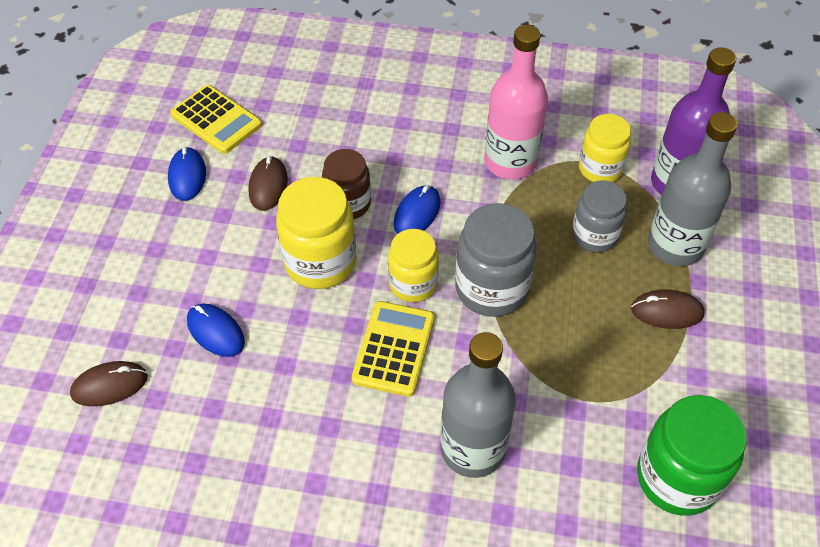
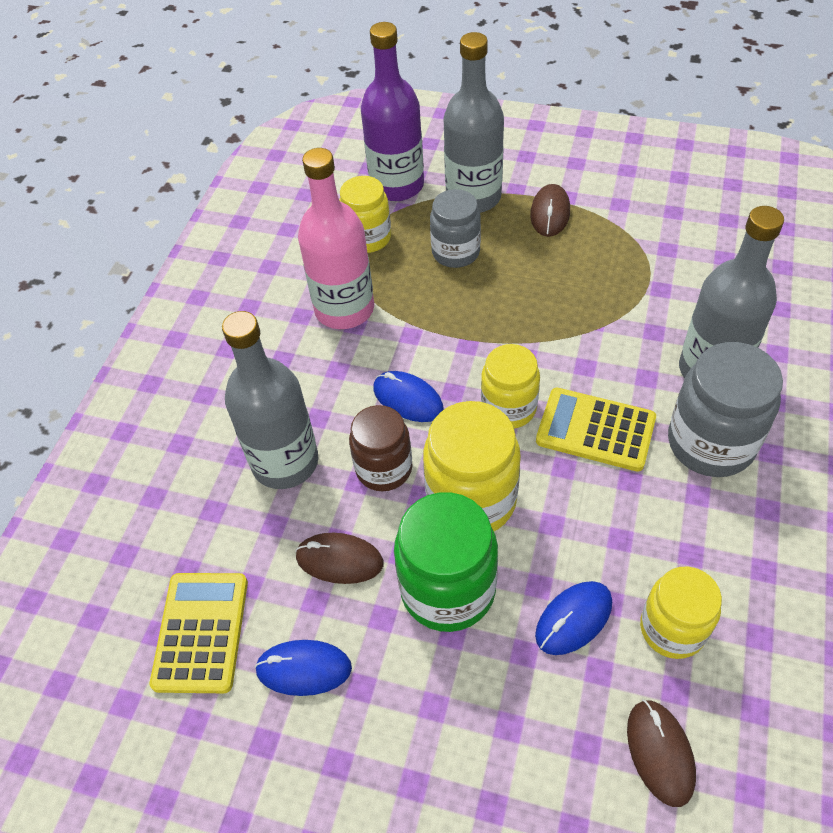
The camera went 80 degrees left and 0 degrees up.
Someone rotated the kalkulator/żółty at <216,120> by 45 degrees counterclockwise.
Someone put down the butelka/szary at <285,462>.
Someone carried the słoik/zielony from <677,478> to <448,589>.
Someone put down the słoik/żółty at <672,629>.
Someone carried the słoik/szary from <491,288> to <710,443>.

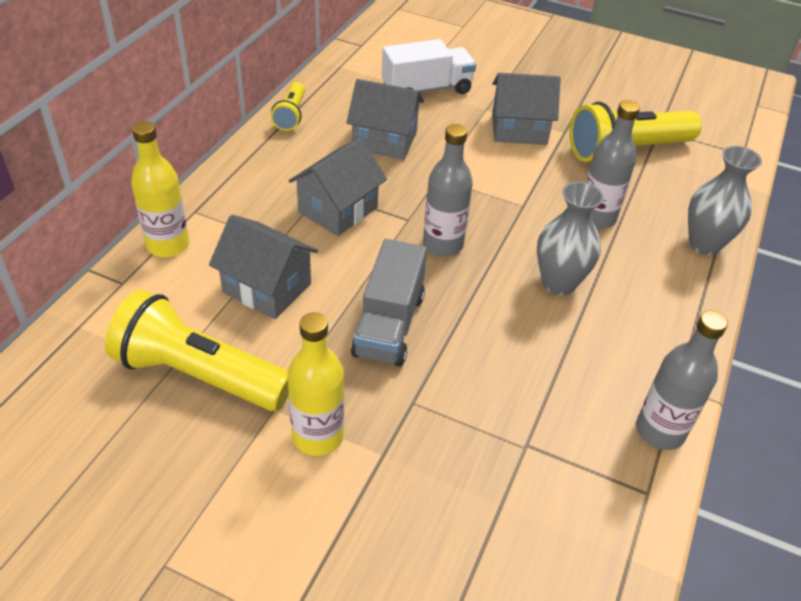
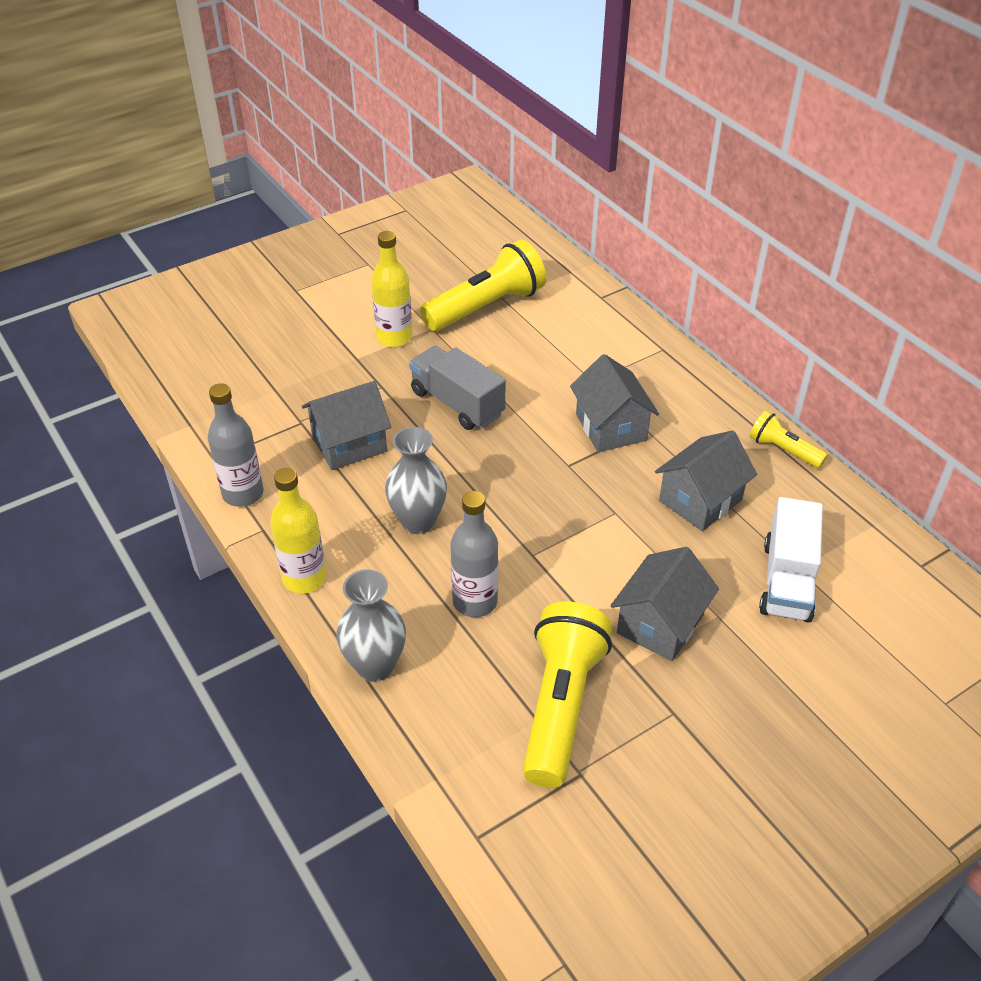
The camera went 125 degrees right and 0 degrees up.
Someone carried the butelka/żółty from <168,245> to <304,578>.
Someone carried the domek/szary from <267,288> to <349,444>.
Someone took away the butelka/szary at <443,244>.

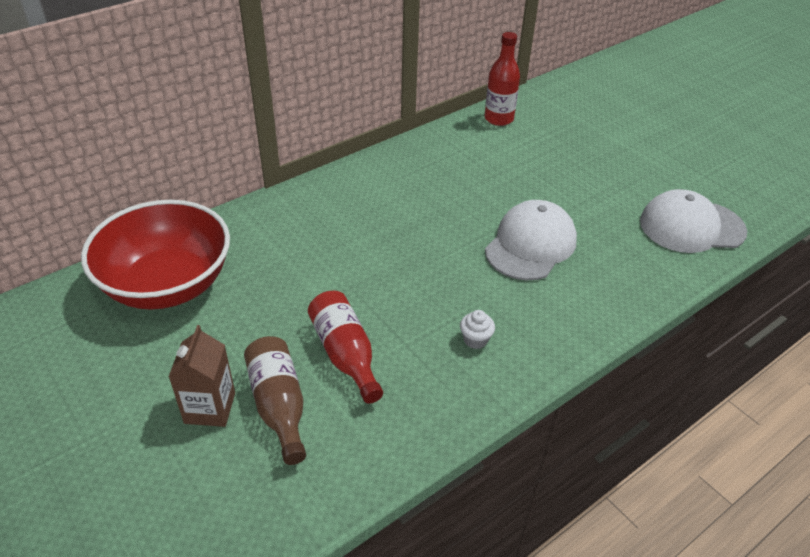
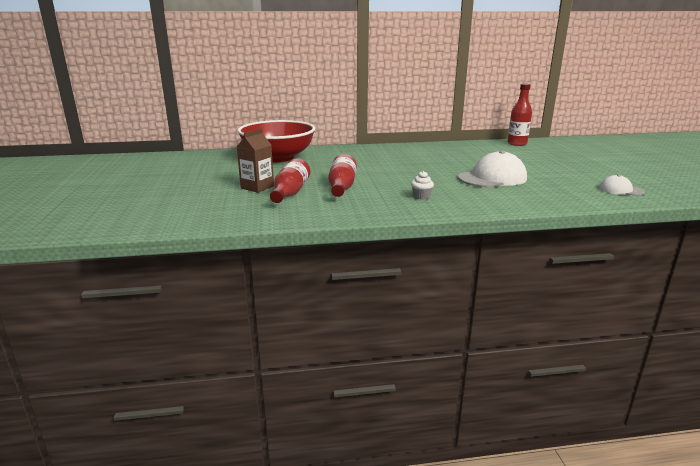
The camera went 30 degrees right and 20 degrees down.
Someone repainted the butelka/brązowy at <279,405>, which became the butelka/czerwony at <290,193>.
Someone scaled the czapka/biały at <691,226> by 0.53.

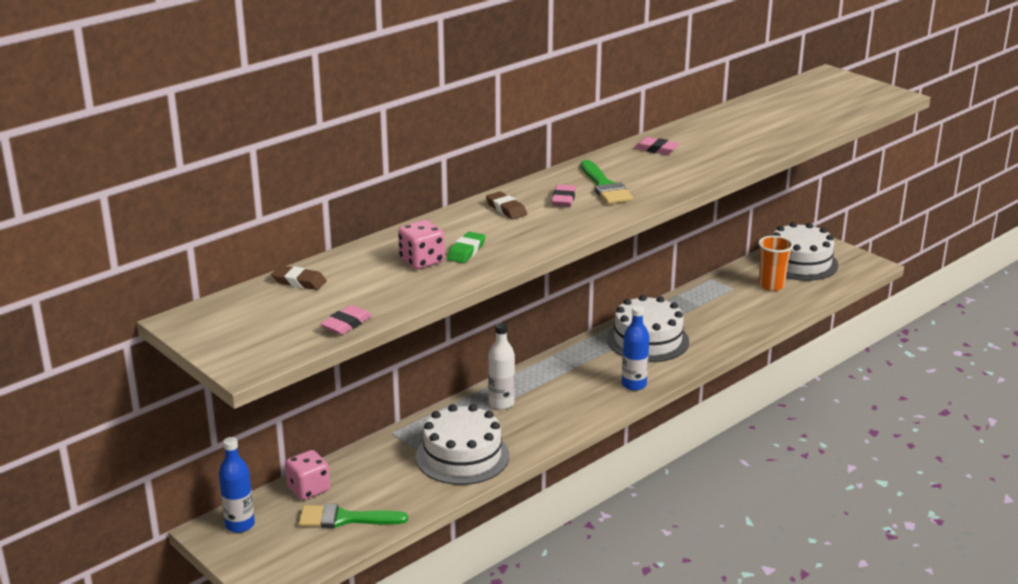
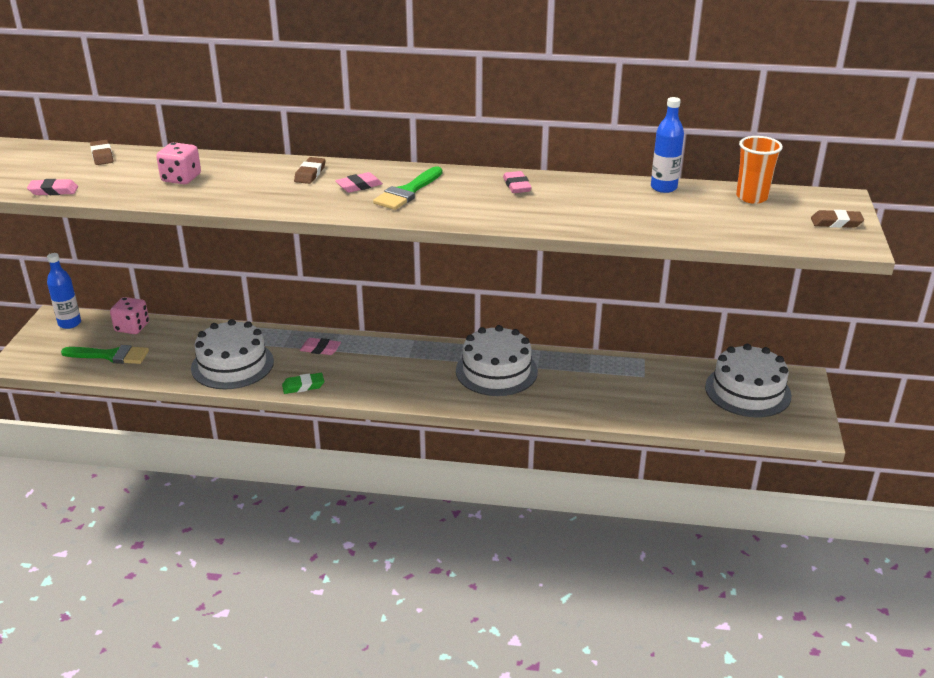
The camera went 50 degrees right and 5 degrees up.
Someone rotated the pędzel/zielony at <345,518> by 135 degrees clockwise.
Someone carried the gumka do mazania/zielony from <466,251> to <303,386>.
Someone swapped the butelka/biały at <501,403> for the gumka do mazania/różowy at <320,349>.
Someone carried the butelka/niebieski from <634,384> to <663,188>.
Someone carried the szklanka/pomarańczowy from <771,285> to <752,197>.
Someone put down the gumka do mazania/brązowy at <836,222>.

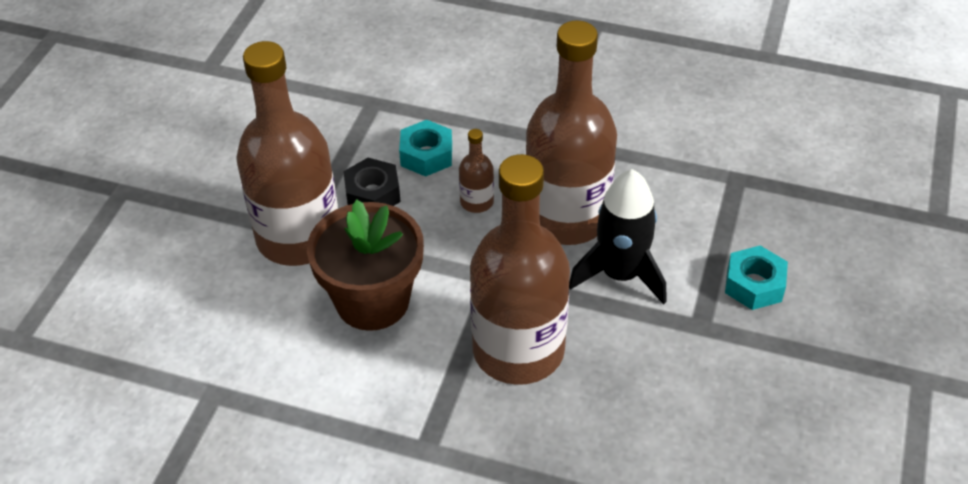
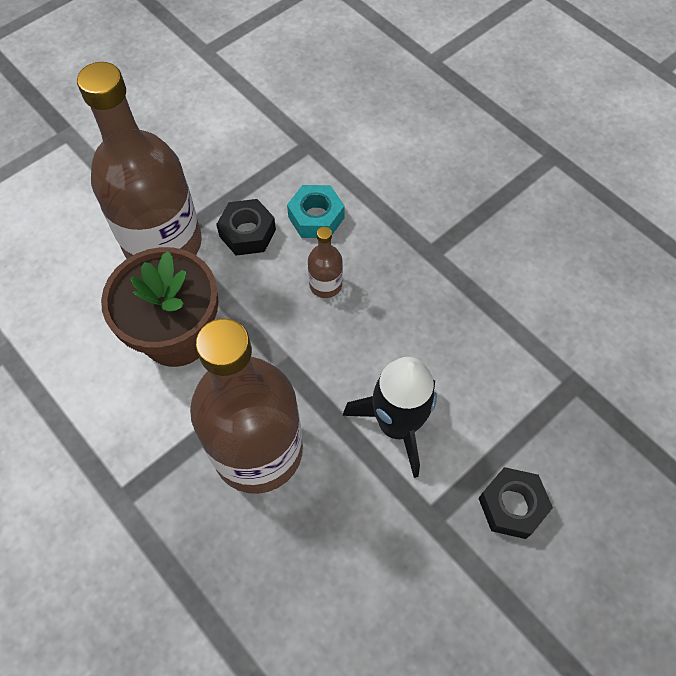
The camera went 30 degrees right and 15 degrees up.
Someone repainted the nakrętka/turkusowy at <754,285>, which became the nakrętka/czarny at <512,505>.
Someone took away the butelka/brązowy at <566,217>.

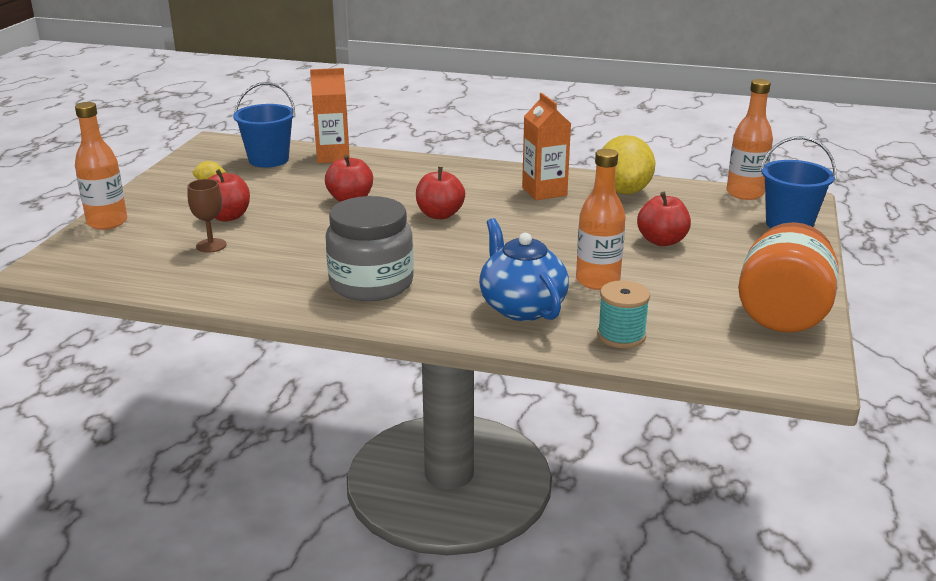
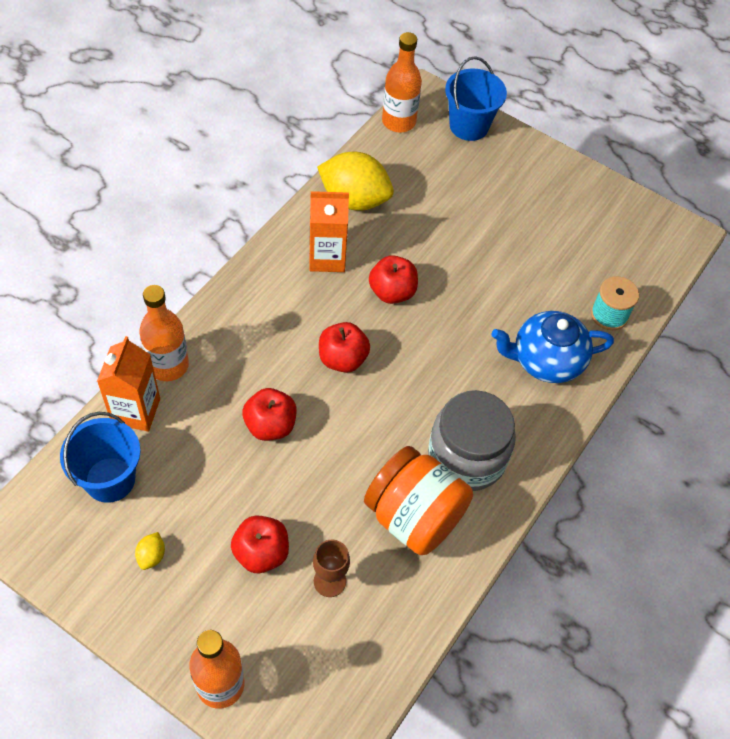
The camera went 75 degrees left and 30 degrees up.
Someone carried the butelka/pomarańczowy from <597,281> to <168,365>.
Someone carried the słoik/pomarańczowy from <782,315> to <414,516>.
Someone carried the jabłko/czerwony from <662,241> to <392,292>.

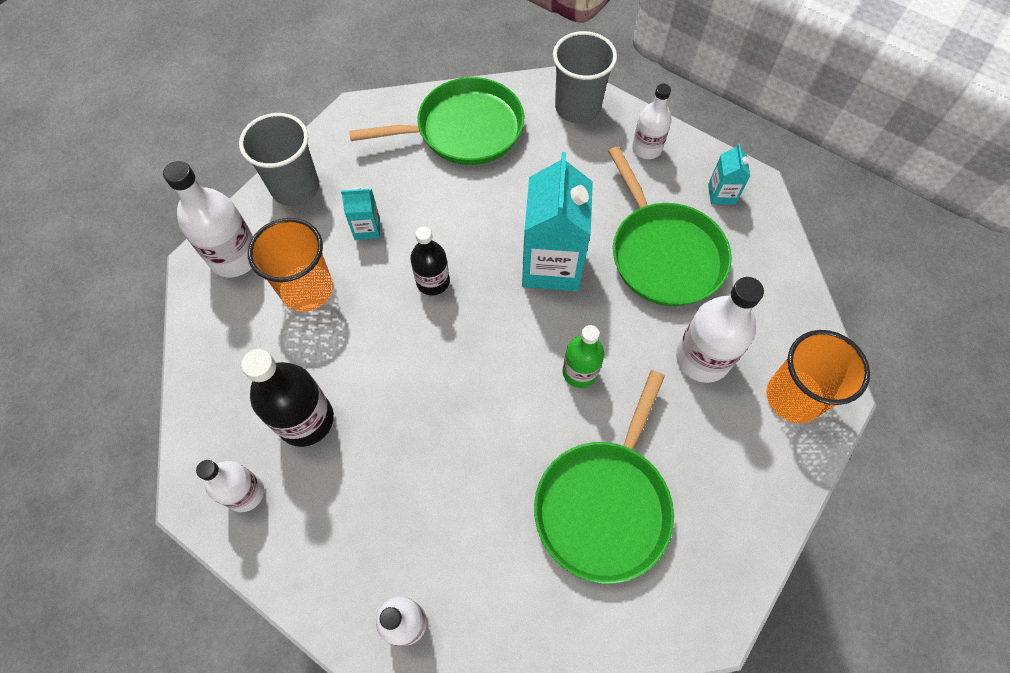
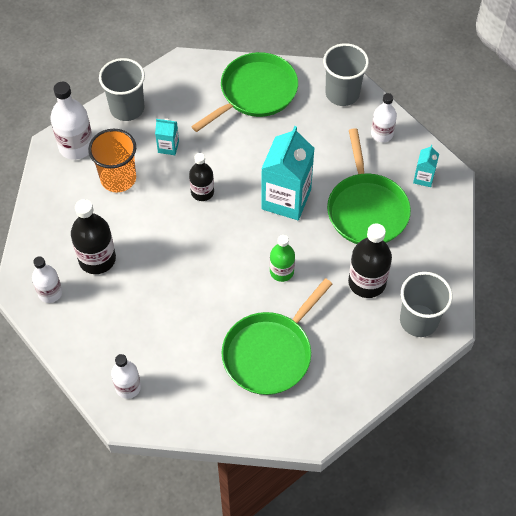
The camera went 15 degrees right and 5 degrees down.
Someone rotated the patelnia/zielony at <464,129> by 45 degrees counterclockwise.
Someone repainted the butelka/biały at <702,358>, which became the butelka/czarny at <367,282>.
Someone repainted the szklanka/pomarańczowy at <793,397>, which became the szklanka/szary at <418,320>.

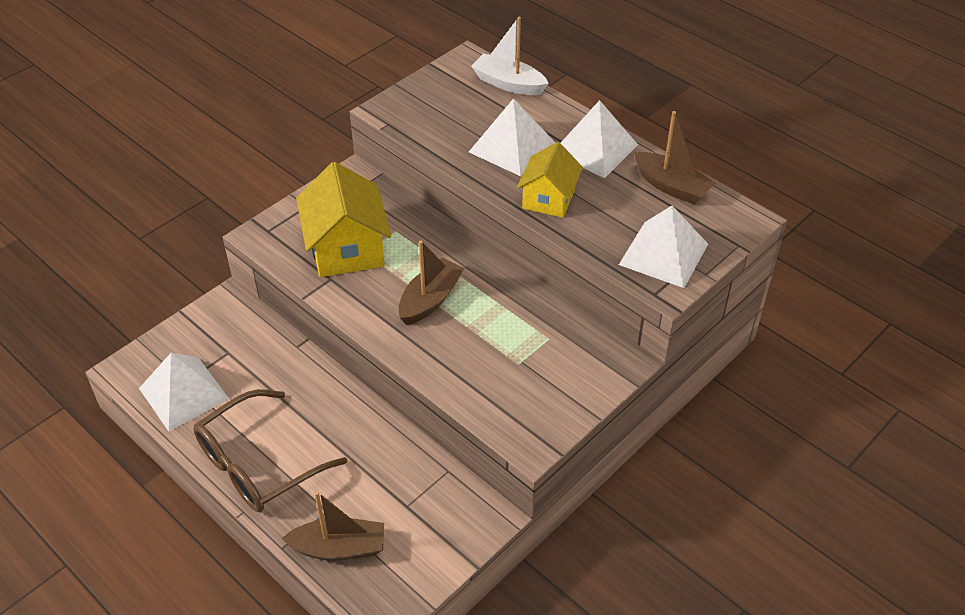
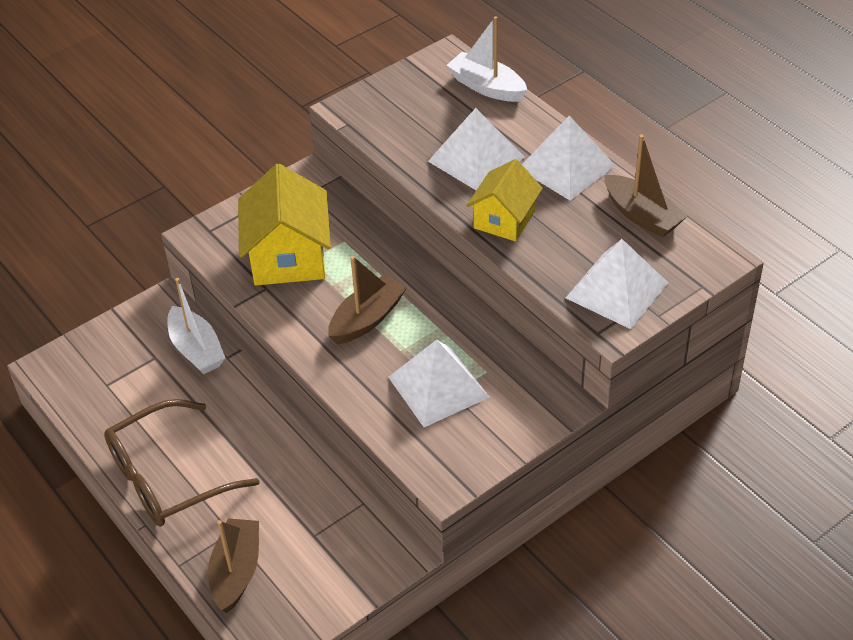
The camera went 10 degrees right and 0 degrees up.
Someone put down the łódka/biały at <196,349>.
Someone rotated the łódka/brązowy at <339,548> by 90 degrees counterclockwise.
Someone carried the piramida/biały from <184,393> to <438,386>.

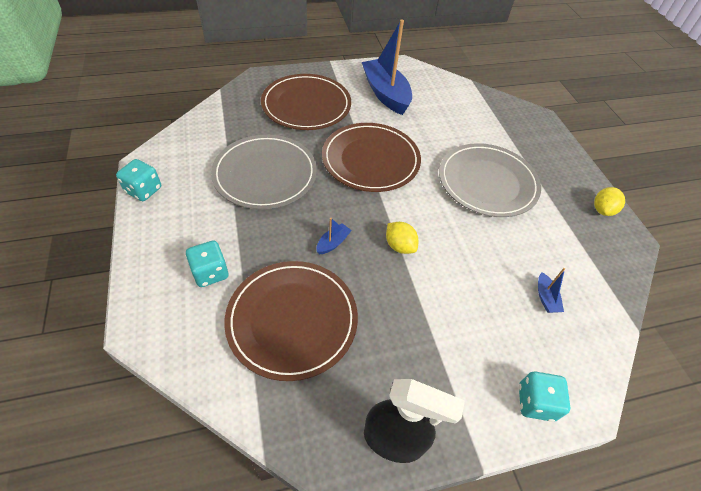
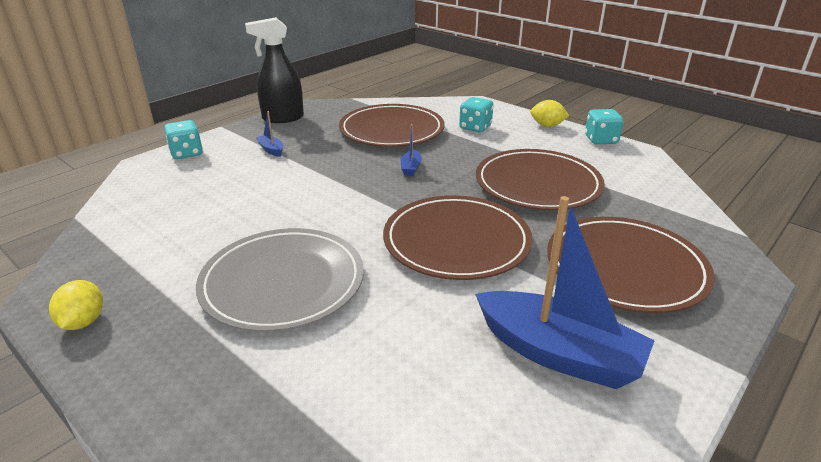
The camera went 150 degrees right and 20 degrees down.
Someone carried the łódka/niebieski from <545,298> to <271,150>.
Someone repainted the talerz/szary at <265,174>, which became the talerz/brązowy at <537,184>.
Someone carried the cytryna/żółty from <399,246> to <547,125>.

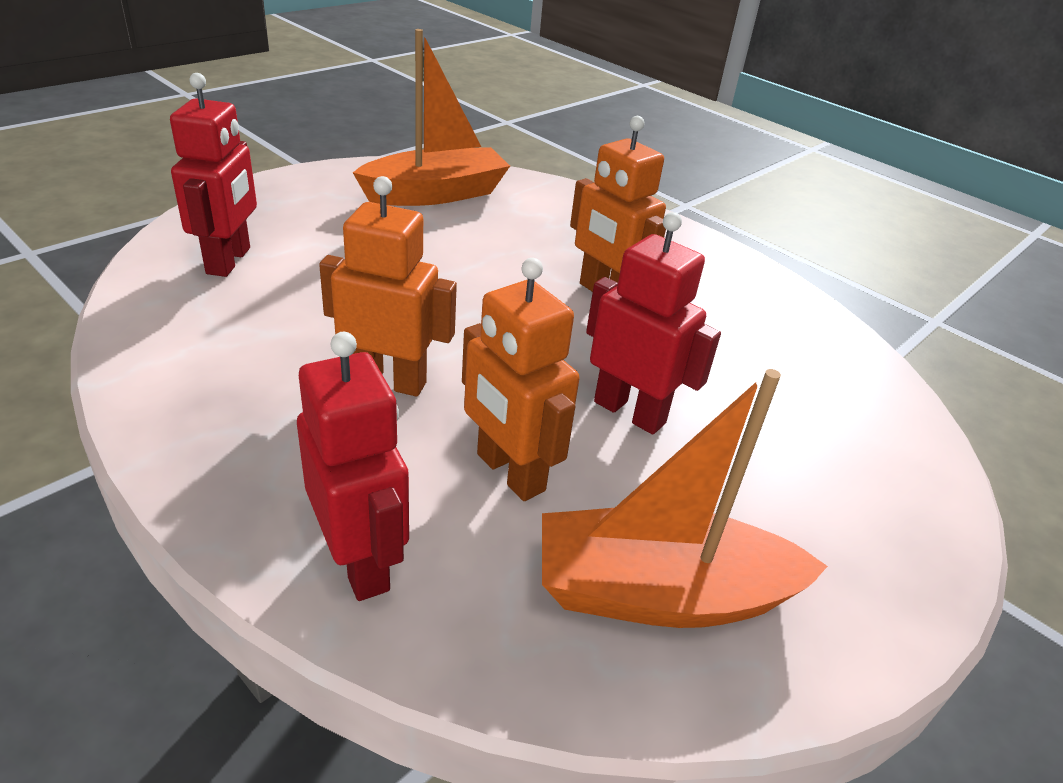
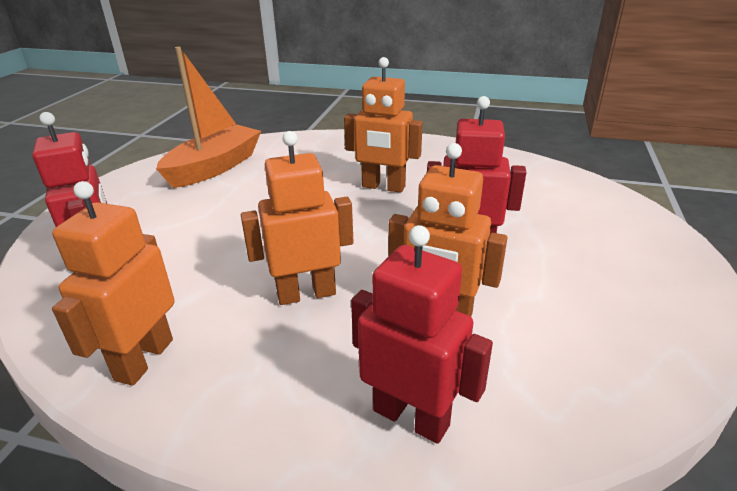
The camera went 25 degrees left and 5 degrees down.
Someone put down the robot/pomarańczowy at <144,359>.
Someone took away the łódka/pomarańczowy at <660,593>.

